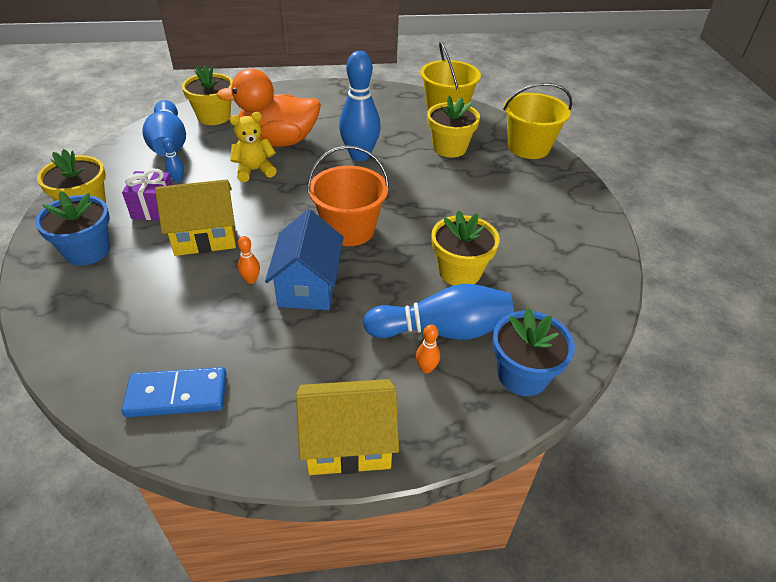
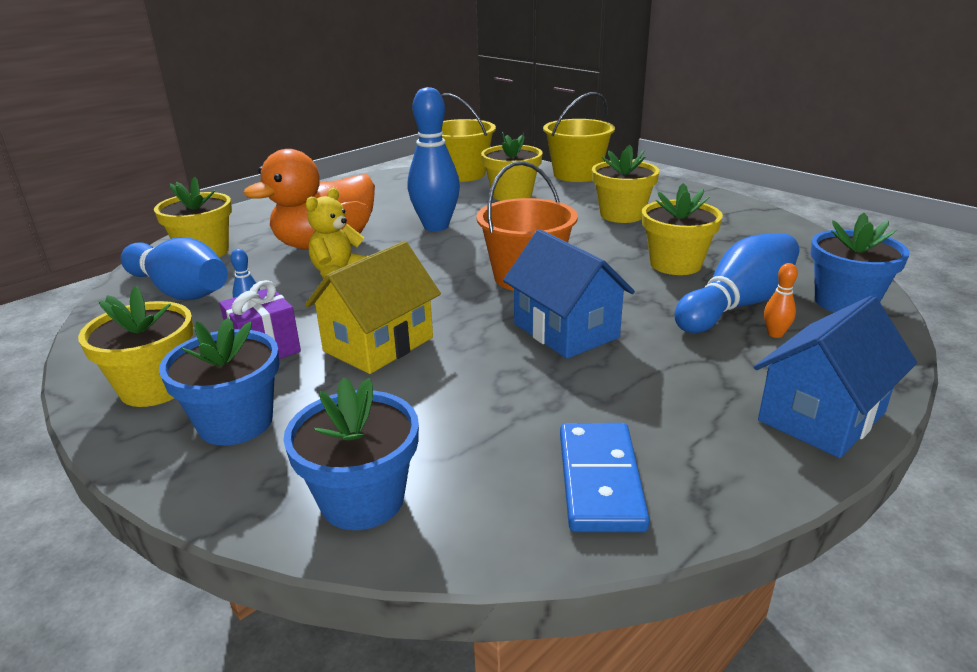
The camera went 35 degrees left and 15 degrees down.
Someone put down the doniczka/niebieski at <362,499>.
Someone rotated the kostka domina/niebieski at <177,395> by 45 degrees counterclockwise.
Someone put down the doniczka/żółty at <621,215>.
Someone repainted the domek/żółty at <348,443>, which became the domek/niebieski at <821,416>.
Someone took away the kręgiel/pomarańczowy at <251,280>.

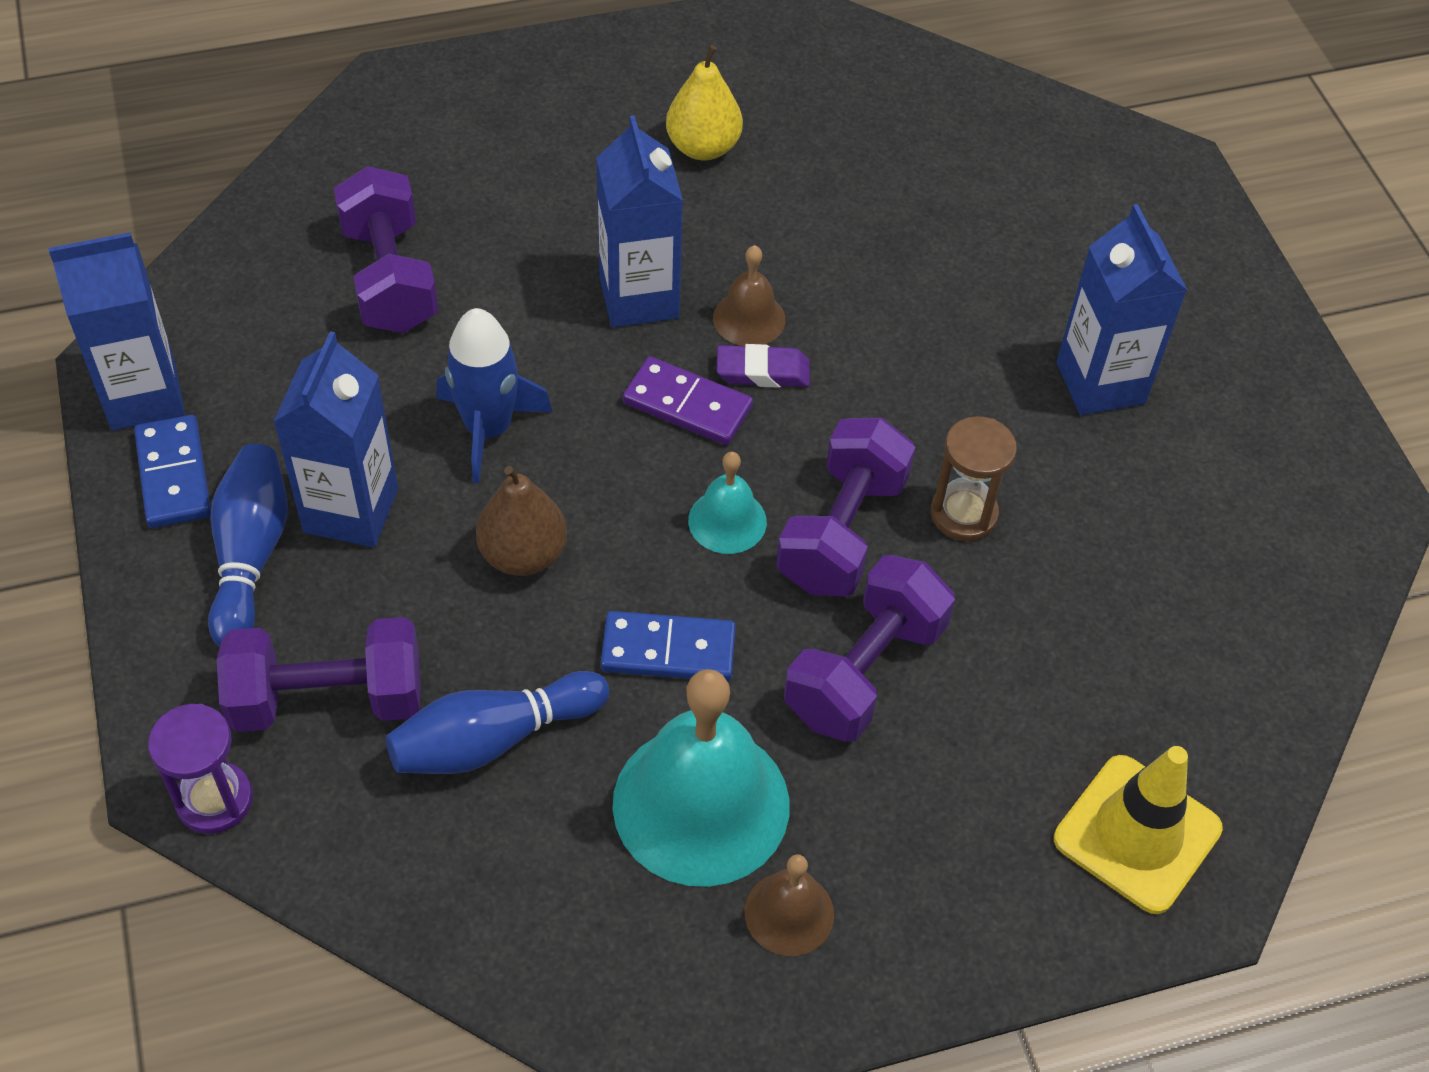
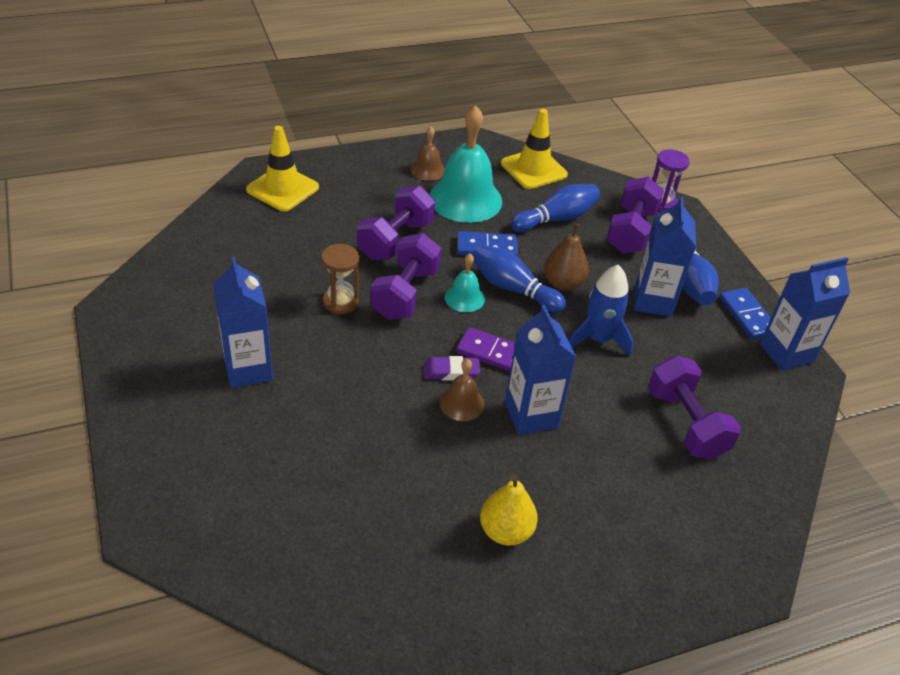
The camera went 175 degrees right and 10 degrees down.
Someone put down the kręgiel/niebieski at <513,288>.
Someone put down the pachołek/żółty at <533,169>.
Someone rotated the hantel/fioletowy at <328,699> by 60 degrees counterclockwise.

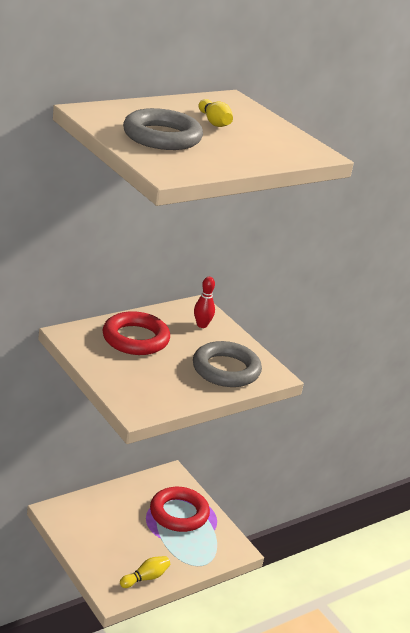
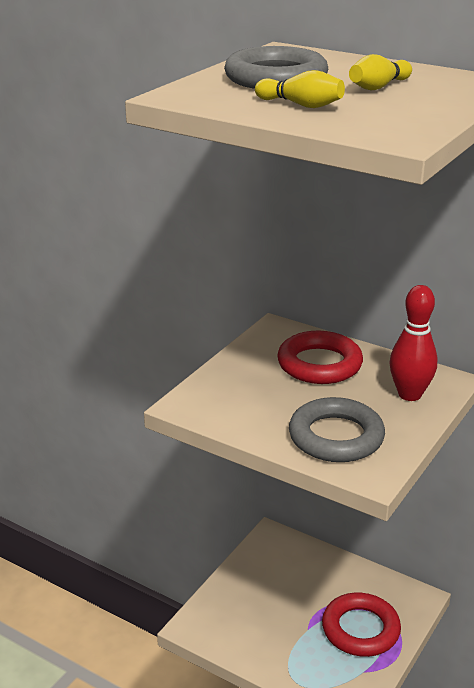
The camera went 70 degrees right and 0 degrees up.
Someone carried the kręgiel/żółty from <145,578> to <301,105>.
Someone scaled the kręgiel/czerwony at <202,325> by 1.61.

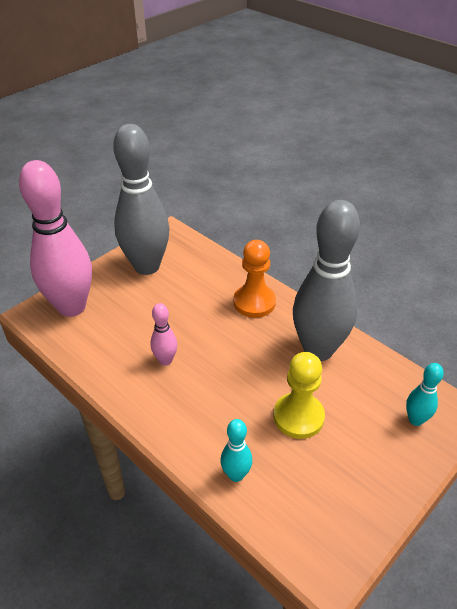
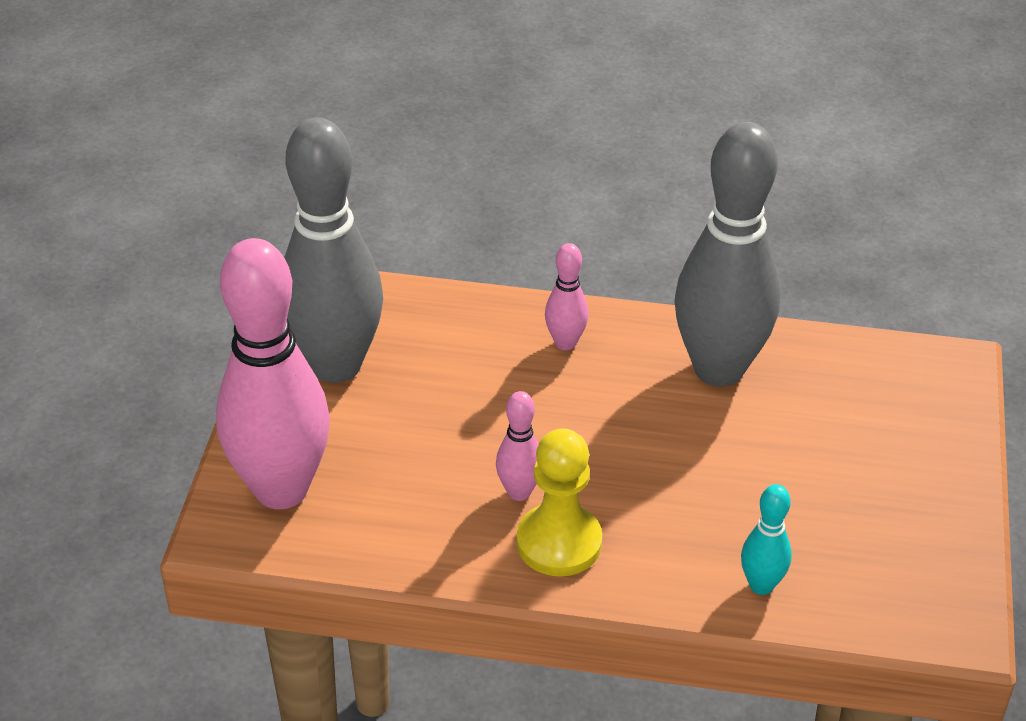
The camera went 35 degrees left and 0 degrees up.
Someone carried the pionek/żółty from <298,417> to <559,543>.
Someone swapped the pionek/pomarańczowy at <254,302> for the kręgiel/różowy at <565,343>.
Someone took away the kręgiel/turkusowy at <415,420>.

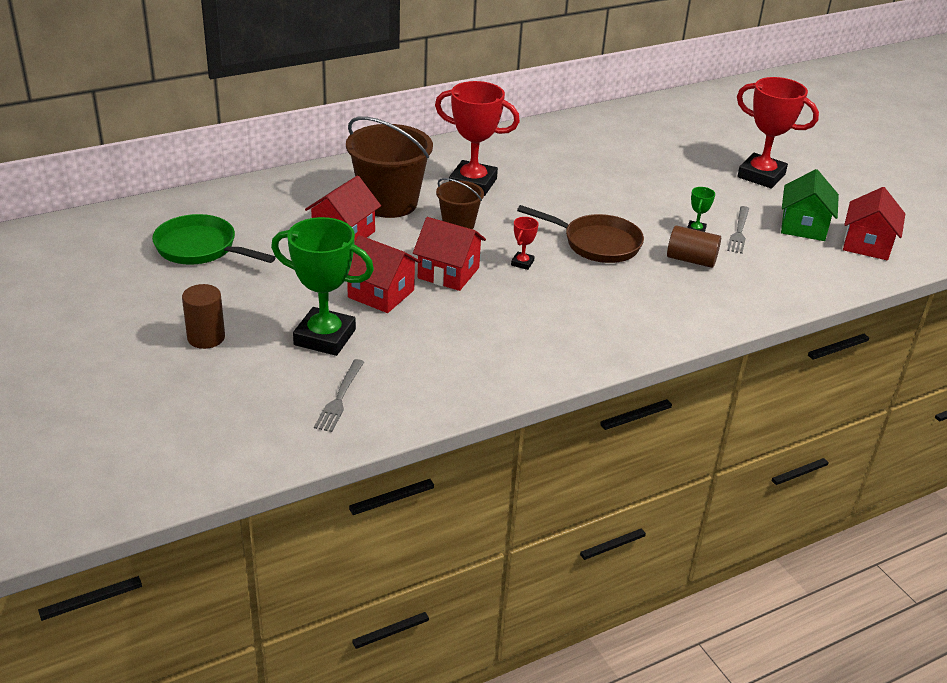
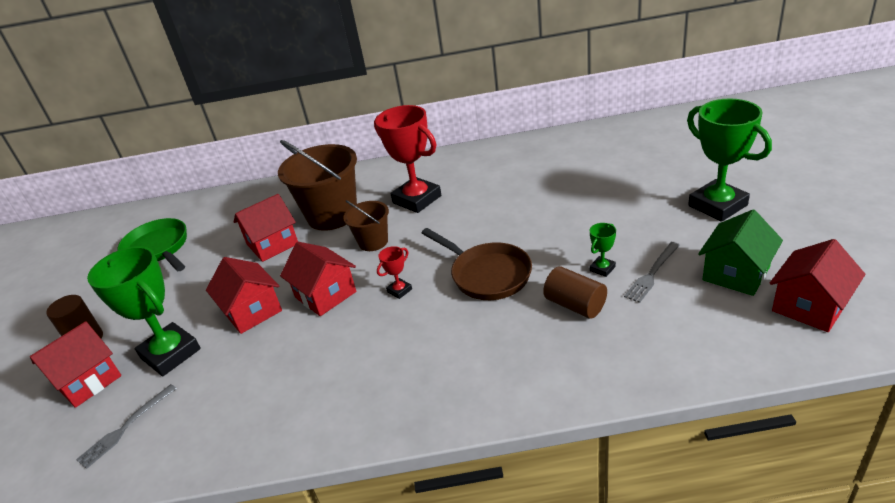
The camera went 30 degrees right and 0 degrees up.
Someone put down the domek/czerwony at <88,381>.
Someone repainted the puchar/czerwony at <761,176>, which became the puchar/zielony at <717,205>.

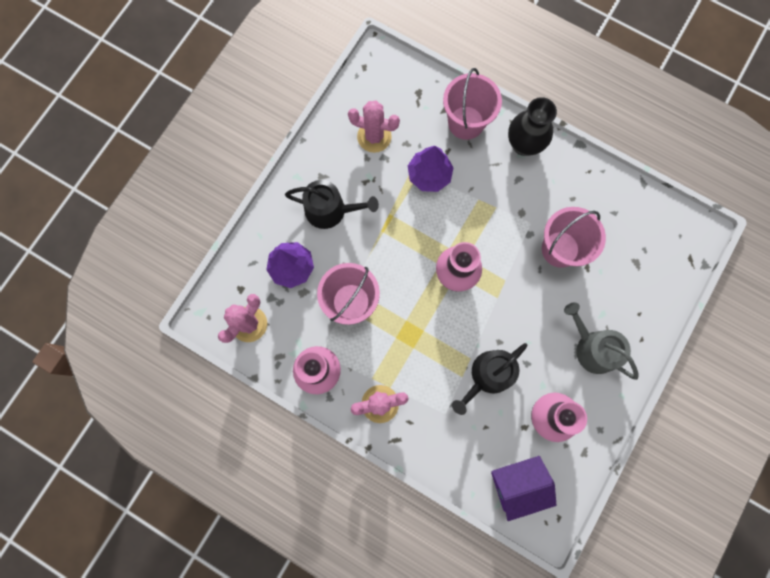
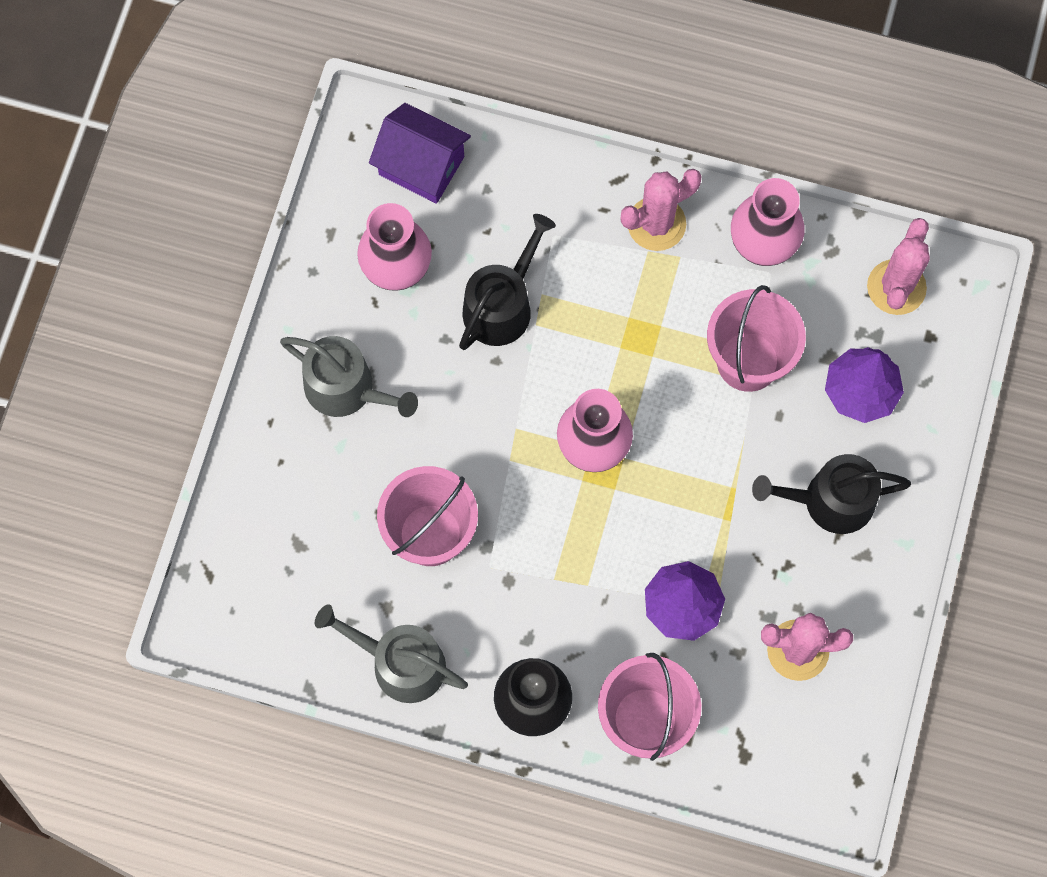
The camera went 165 degrees right and 5 degrees down.
Someone put down the konewka/szary at <400,663>.
Someone rotated the domek/fioletowy at <517,484> by 60 degrees clockwise.

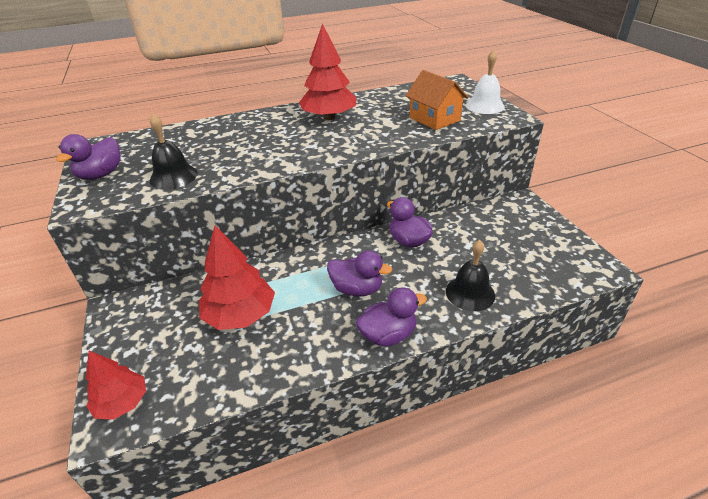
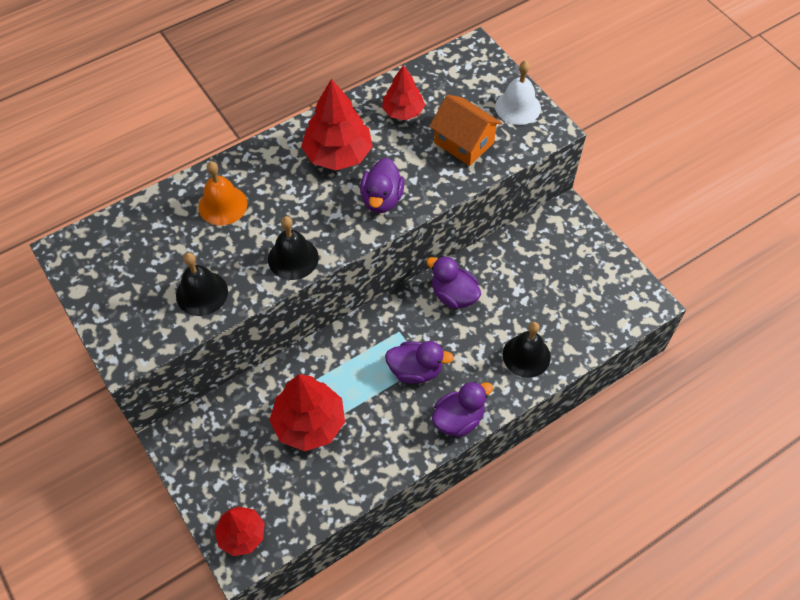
The camera went 15 degrees left and 20 degrees up.
Someone put down the dzwonek/pomarańczowy at <222,205>.
Someone put down the dzwonek/czarny at <293,258>.
Someone carried the kaczka/fioletowy from <101,174> to <382,199>.
Someone put down the drzewko/czerwony at <403,111>.

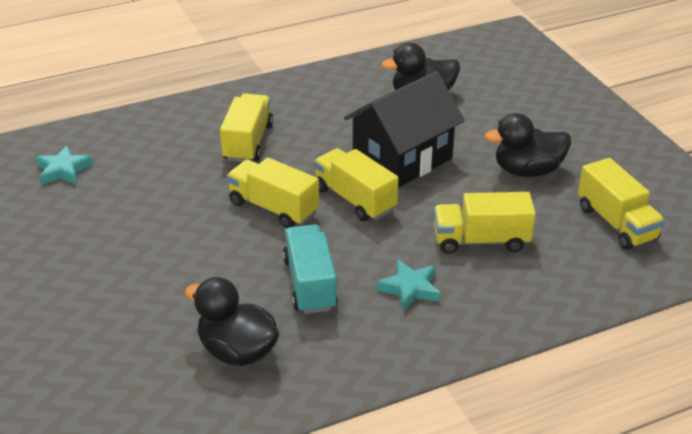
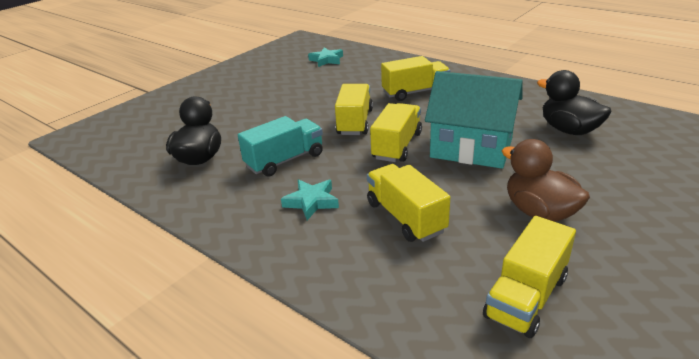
The camera went 65 degrees right and 5 degrees down.
Someone repainted the domek/czarny at <402,159>, which became the domek/turkusowy at <471,148>.
Someone repainted the kaczka/czarny at <527,171>, which became the kaczka/brązowy at <539,212>.

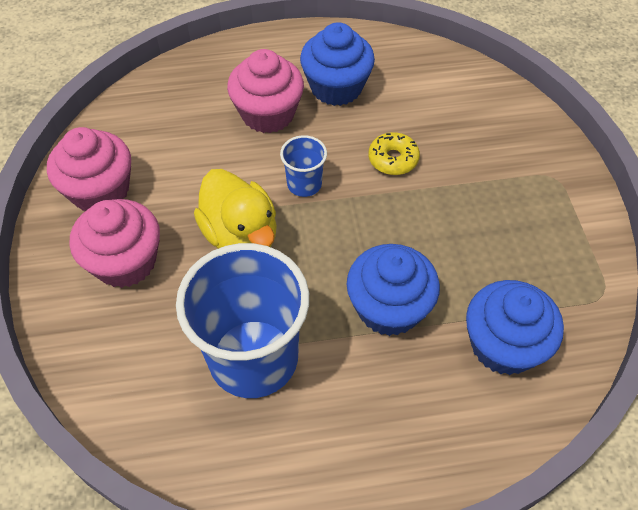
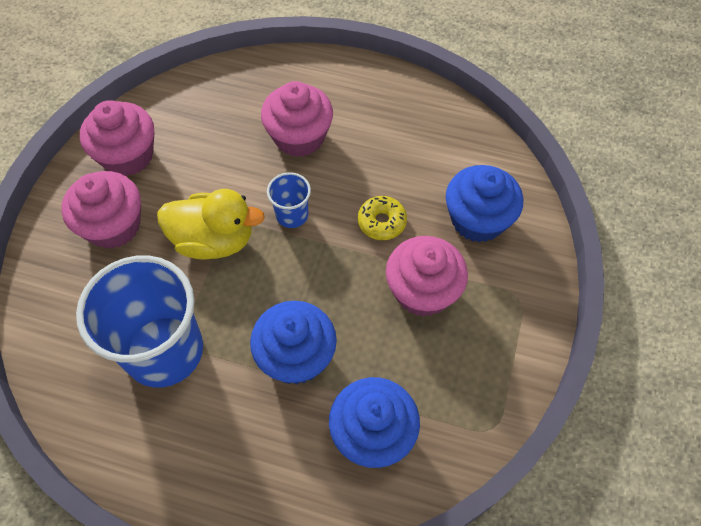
The camera went 25 degrees right and 5 degrees up.
Someone rotated the kaczka/żółty at <241,235> by 75 degrees counterclockwise.
Someone put down the muffinka/różowy at <422,291>.
Someone carried the muffinka/niebieski from <336,87> to <477,220>.

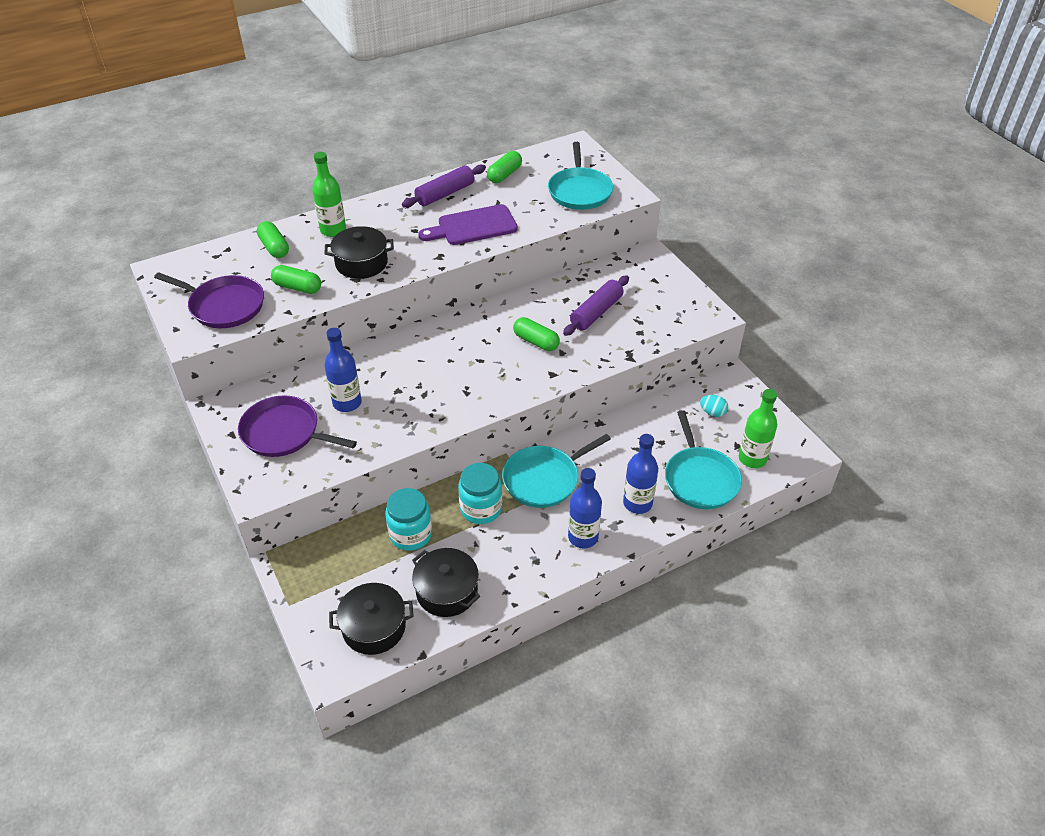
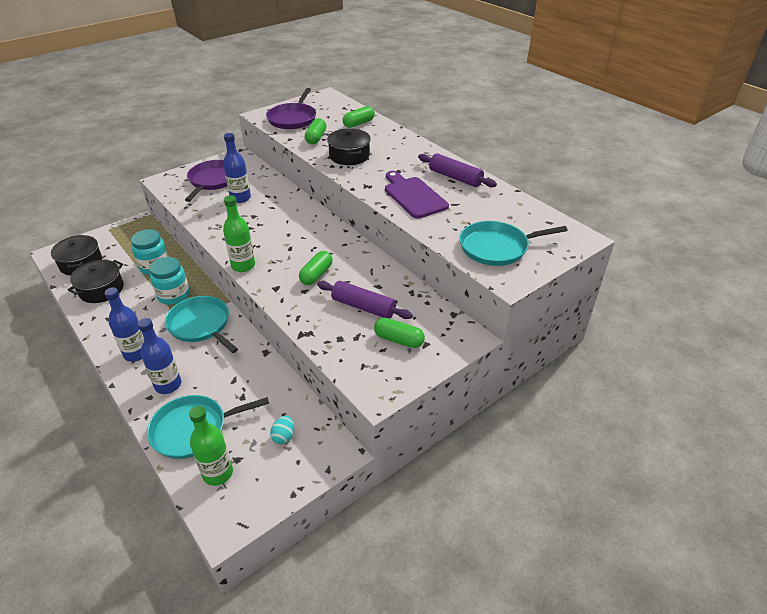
The camera went 80 degrees right and 5 degrees down.
Someone carried the butelka/zielony from <333,230> to <243,266>.
Someone carried the kapsułka/zielony from <504,175> to <399,340>.

